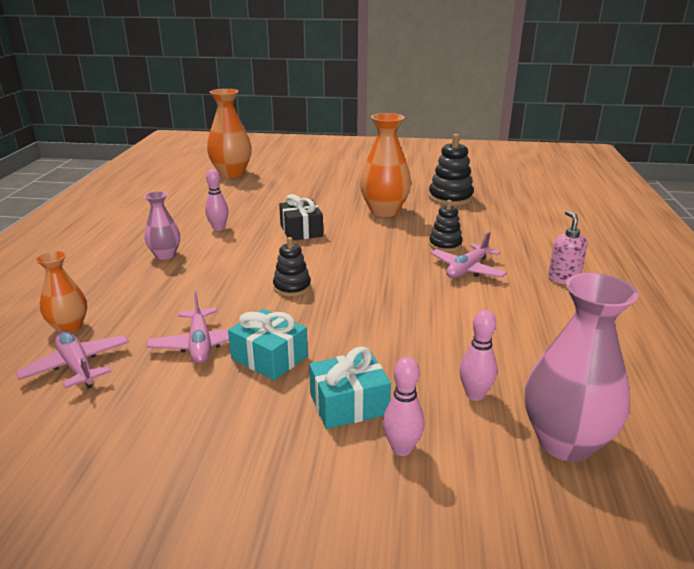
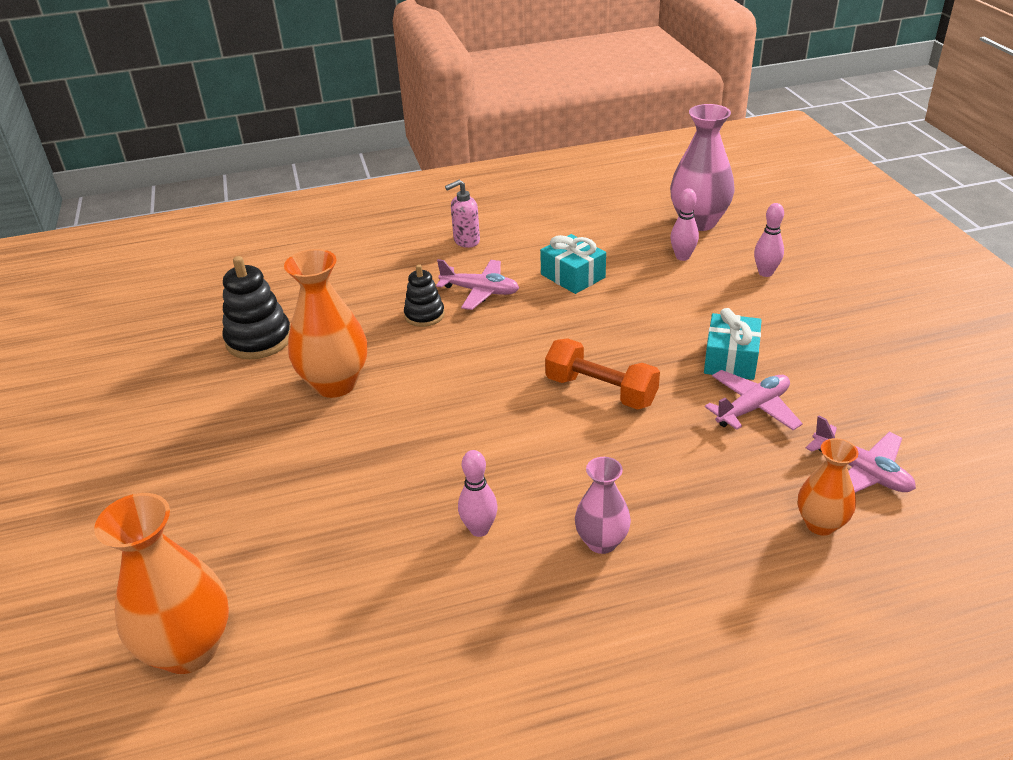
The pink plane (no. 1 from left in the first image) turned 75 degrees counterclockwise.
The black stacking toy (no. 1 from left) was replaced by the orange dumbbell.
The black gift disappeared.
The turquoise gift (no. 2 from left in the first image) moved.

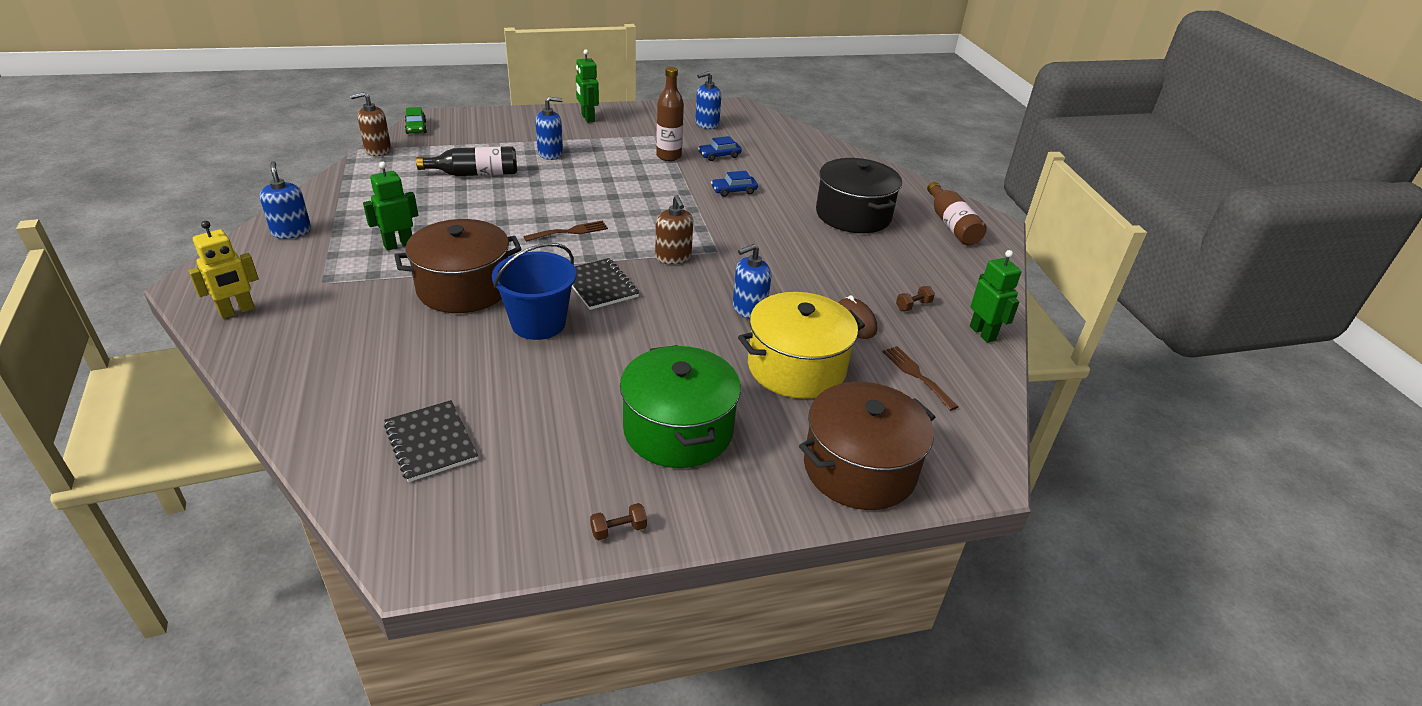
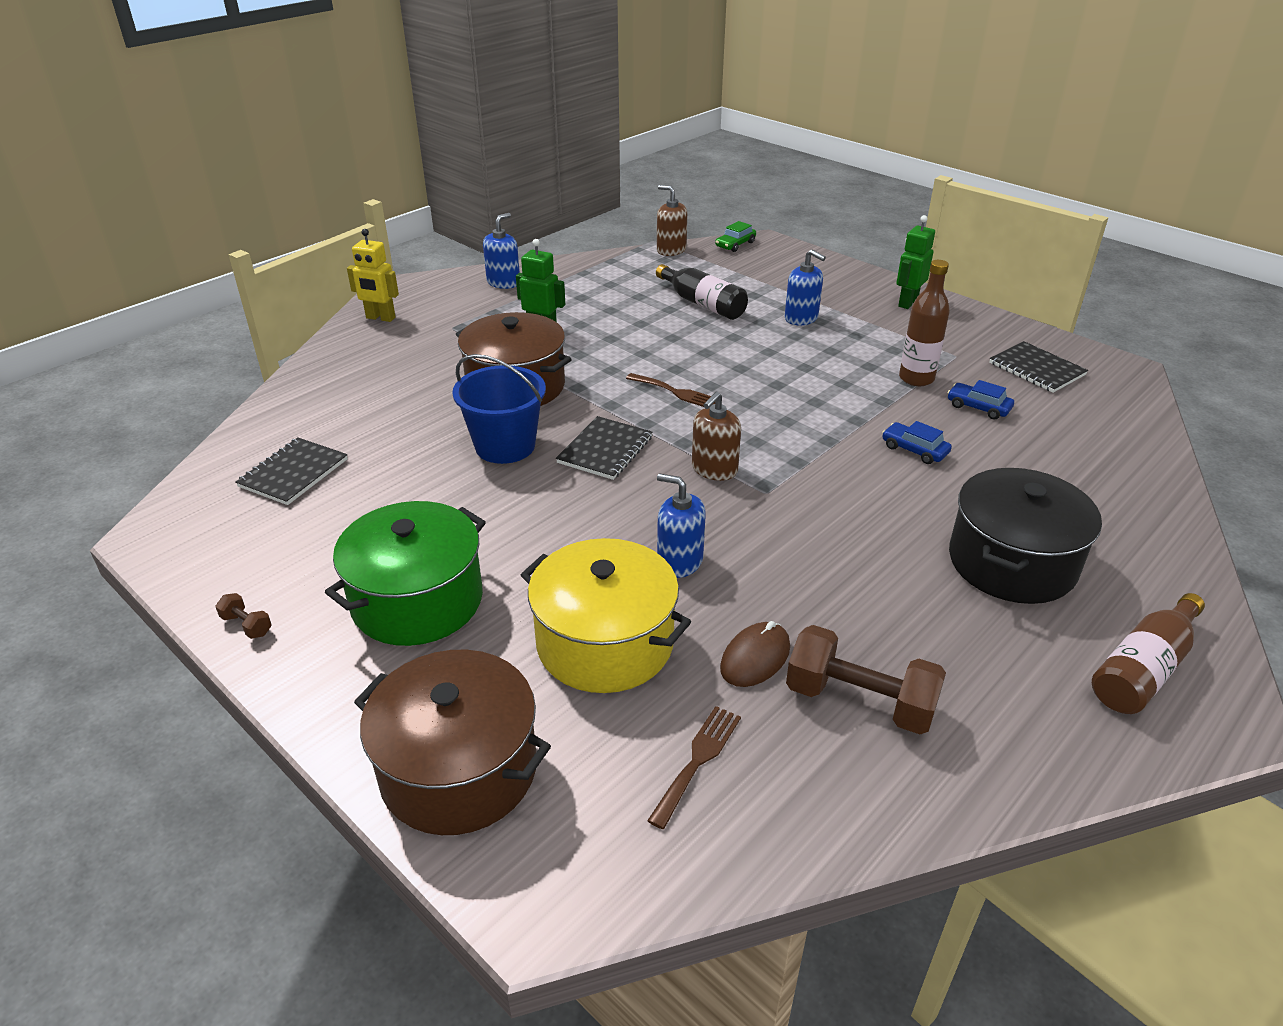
The blue soap dispenser (no. 3 from left) was replaced by the black notebook (no. 3 from left).
The brown dumbbell (no. 2 from left) changed to 2.31 times the size.
The green robot (no. 3 from left) disappeared.

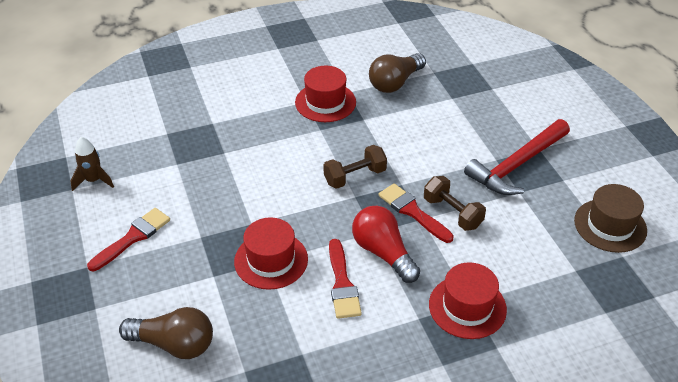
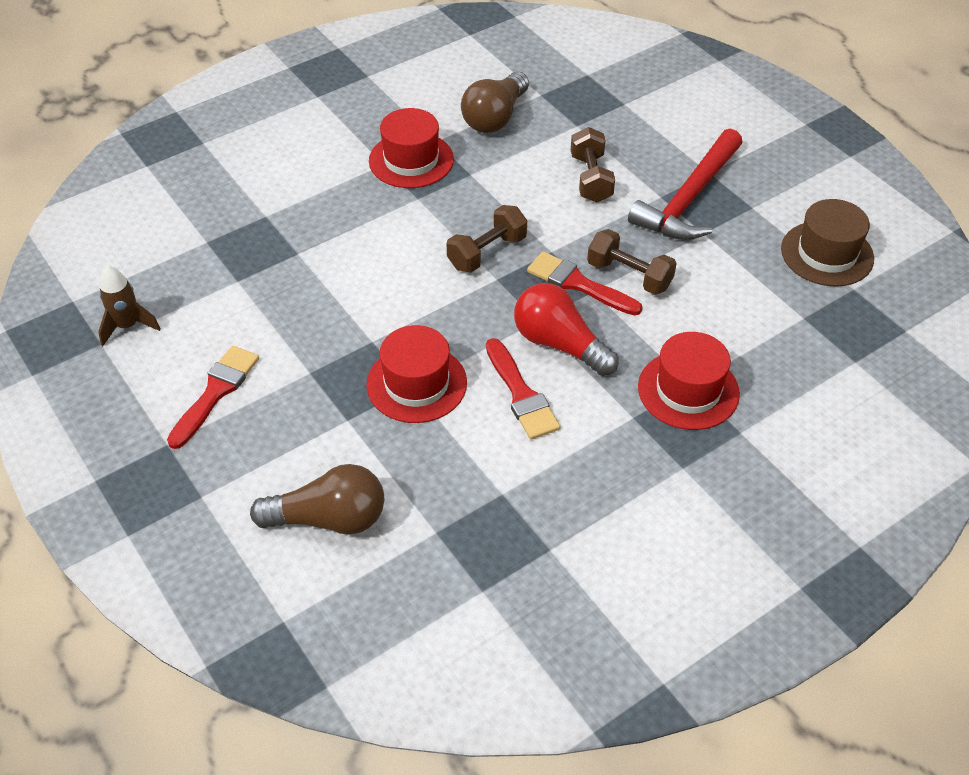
The brown dumbbell (no. 2 from left) appeared.

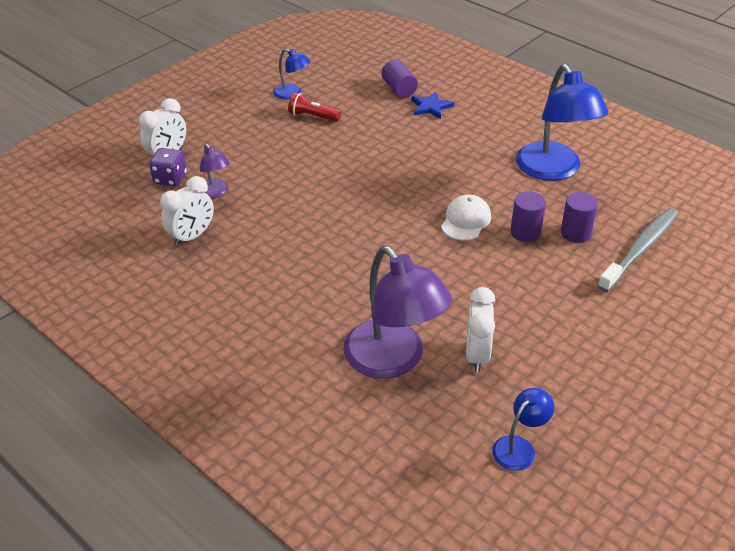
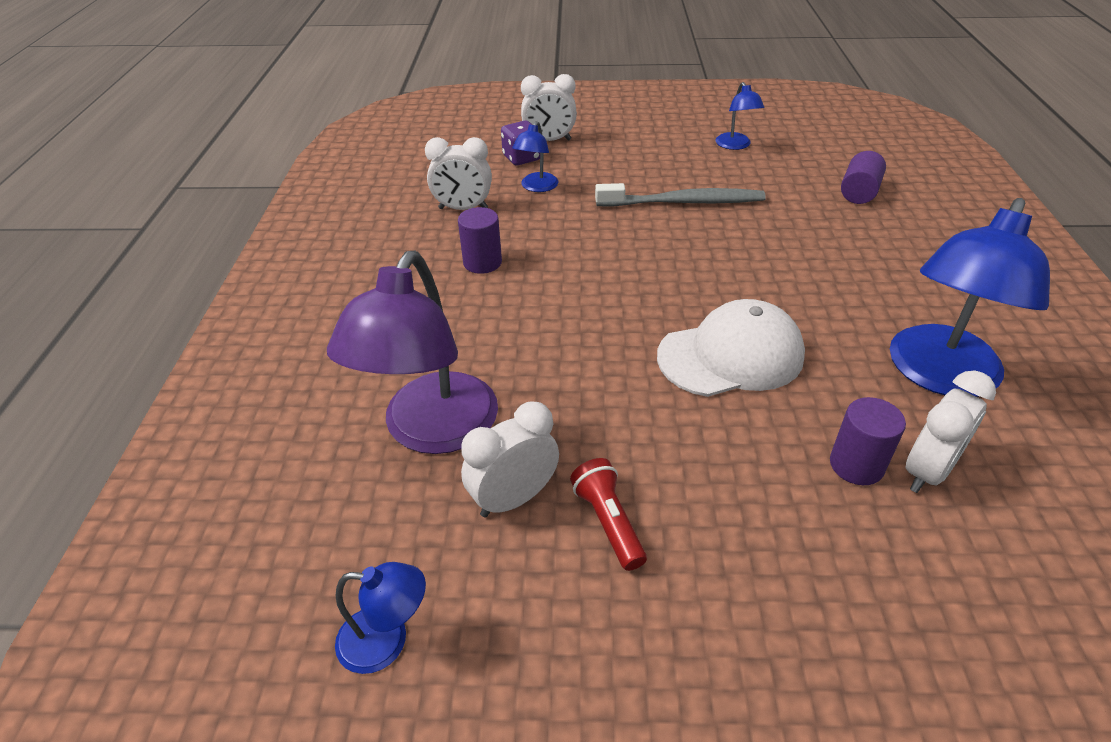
The purple lamp (no. 1 from left) became the blue lamp (no. 2 from left).
The red flashlight moved.
The blue star disappeared.
The white cap changed to 1.59 times the size.
The purple cylinder (no. 2 from left in the first image) moved.
The grey toothbrush moved.
The white clock (no. 4 from left) appeared.

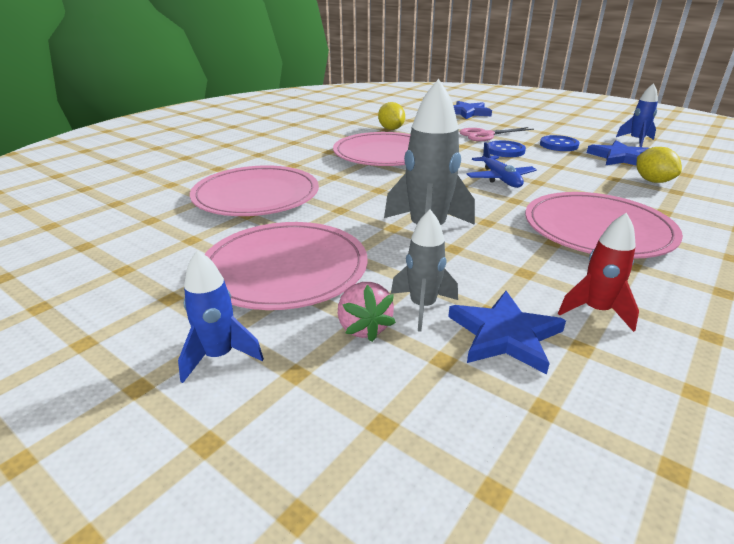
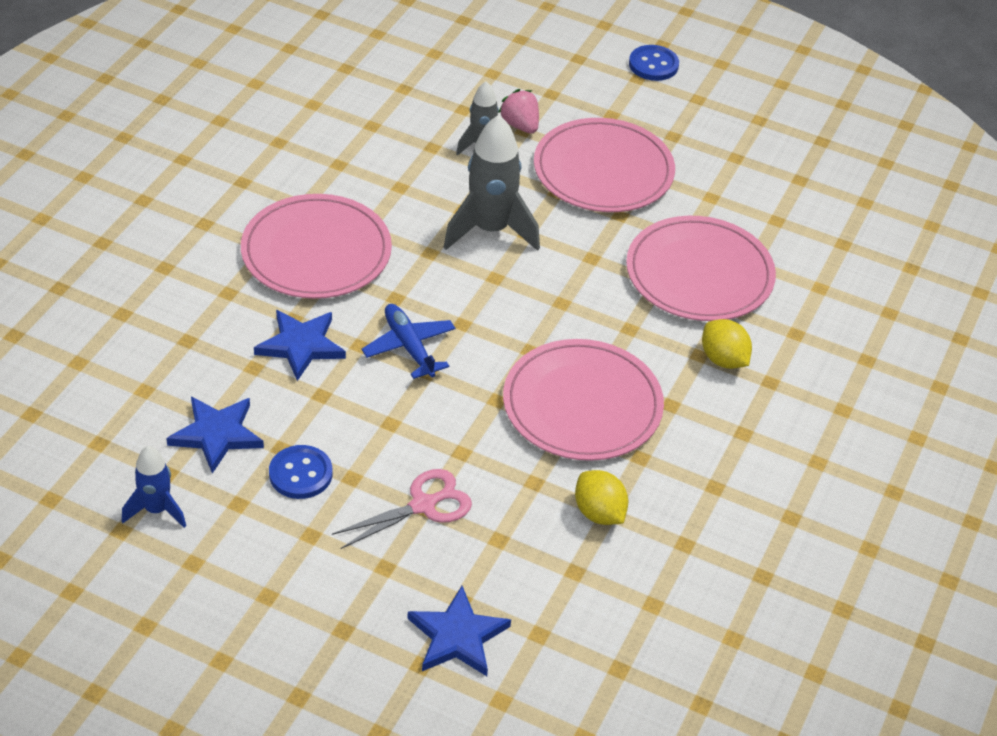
The blue rocket (no. 1 from left) disappeared.
The blue star (no. 2 from left) moved.
The blue button (no. 1 from left in the first image) moved.
The red rocket disappeared.
The yellow lemon (no. 2 from left) moved.

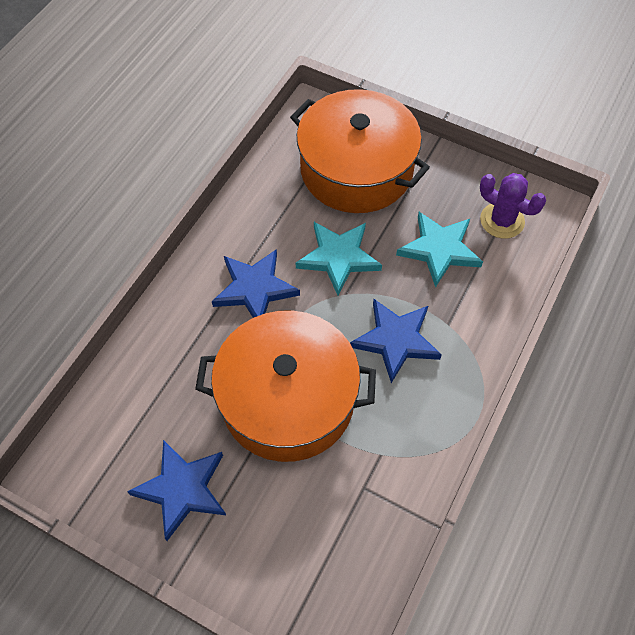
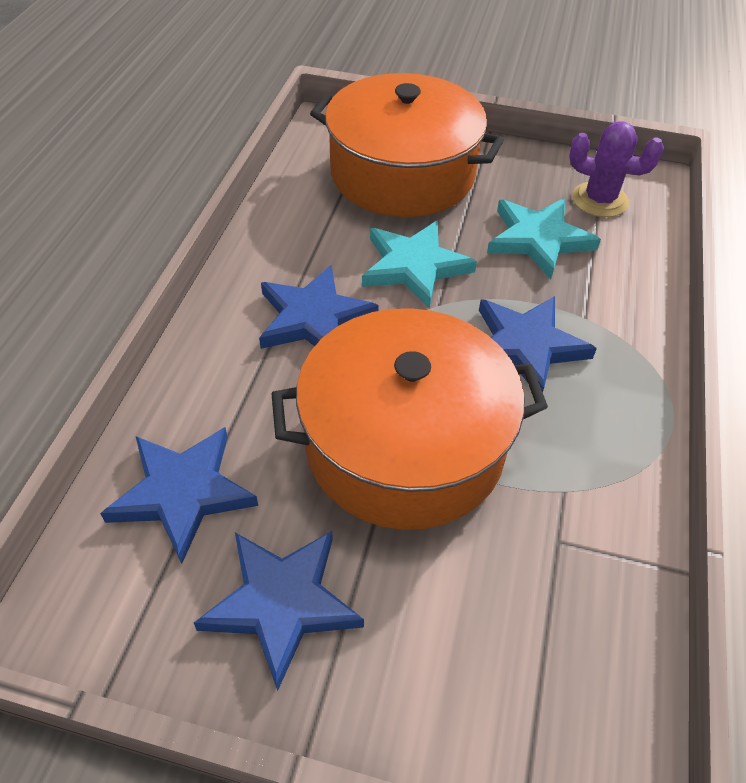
The blue star (no. 1 from left) appeared.

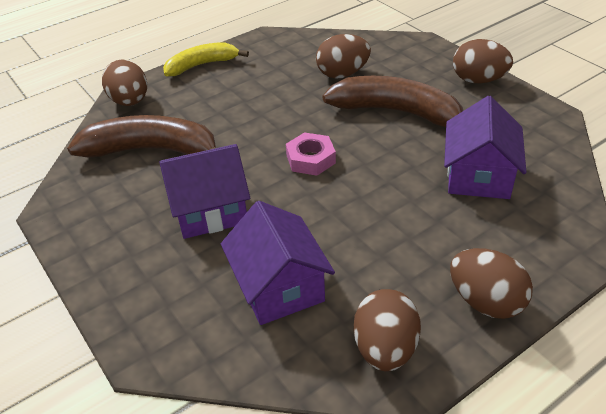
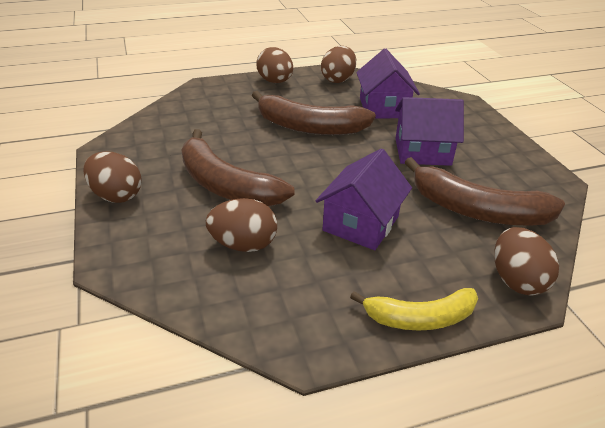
The pink nut disappeared.
The purple house (no. 3 from left in the first image) moved.
The brown banana (no. 2 from left) appeared.

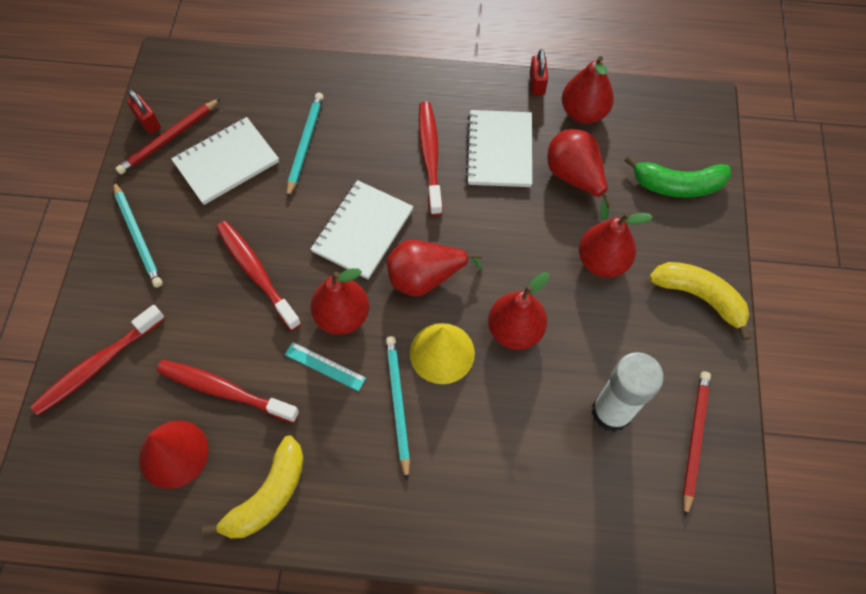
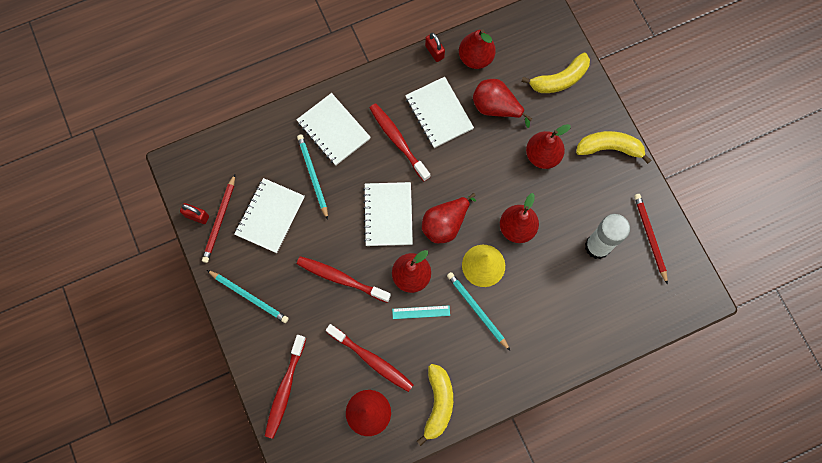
The red toothbrush (no. 2 from left in the first image) turned 135 degrees counterclockwise.
The green banana became the yellow banana (no. 2 from left).
The white notebook (no. 2 from left) appeared.

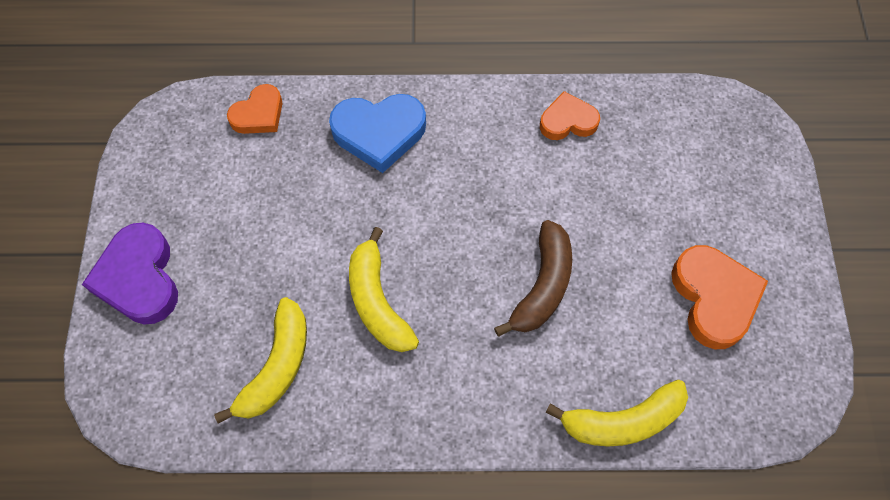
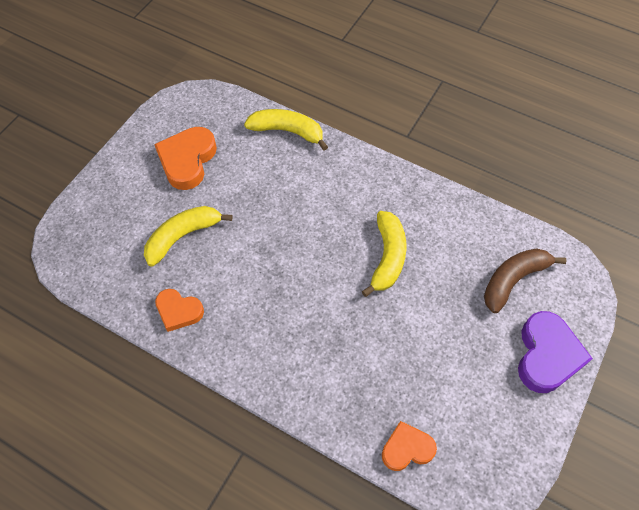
The yellow banana (no. 1 from left) moved.
The blue heart disappeared.
The brown banana moved.

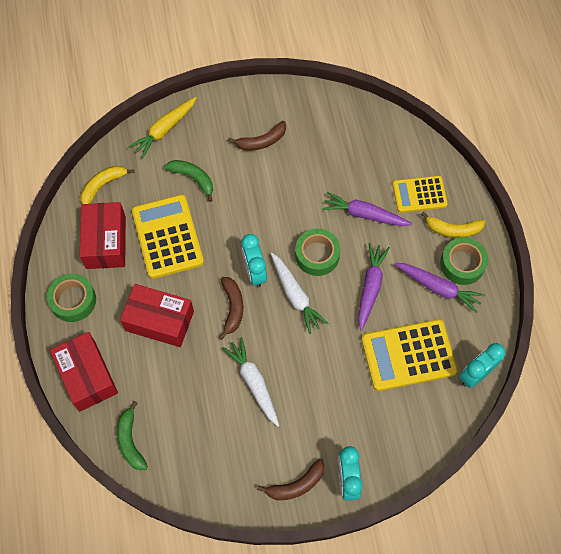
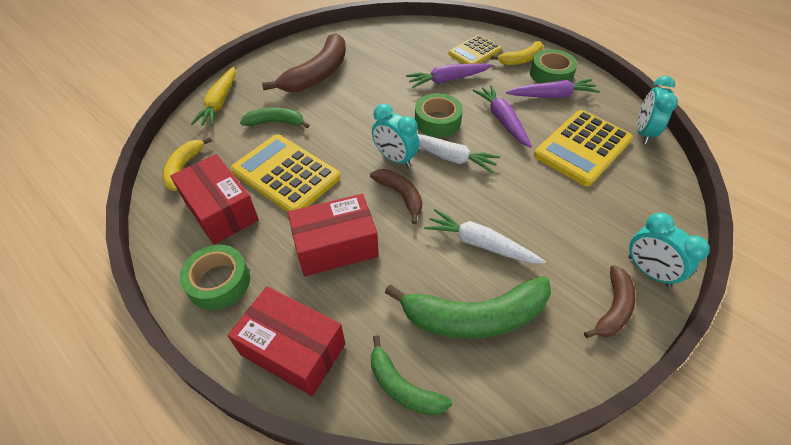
The brown banana (no. 2 from left in the first image) changed to 1.76 times the size.
The green banana (no. 3 from left) appeared.

